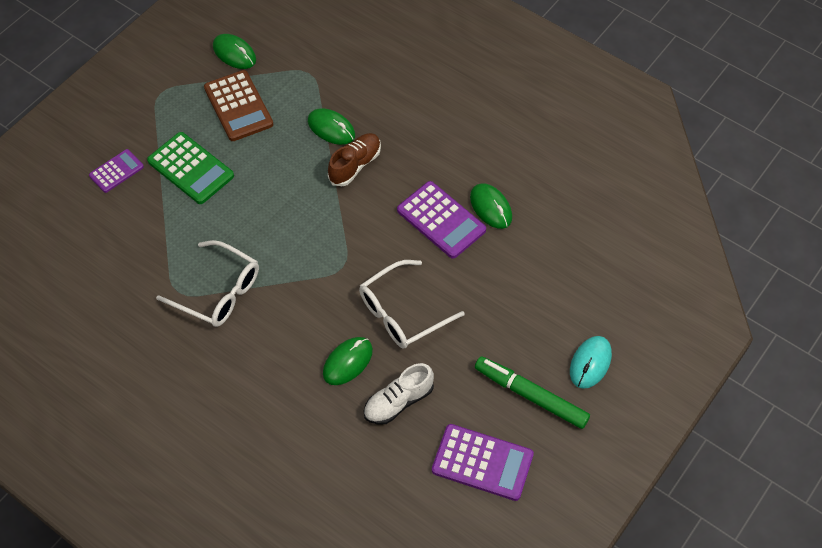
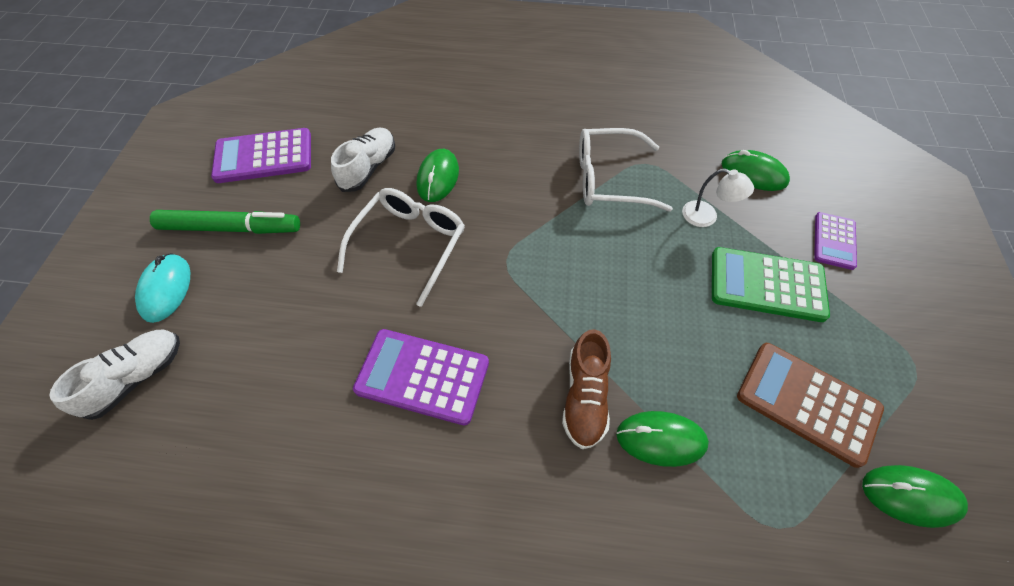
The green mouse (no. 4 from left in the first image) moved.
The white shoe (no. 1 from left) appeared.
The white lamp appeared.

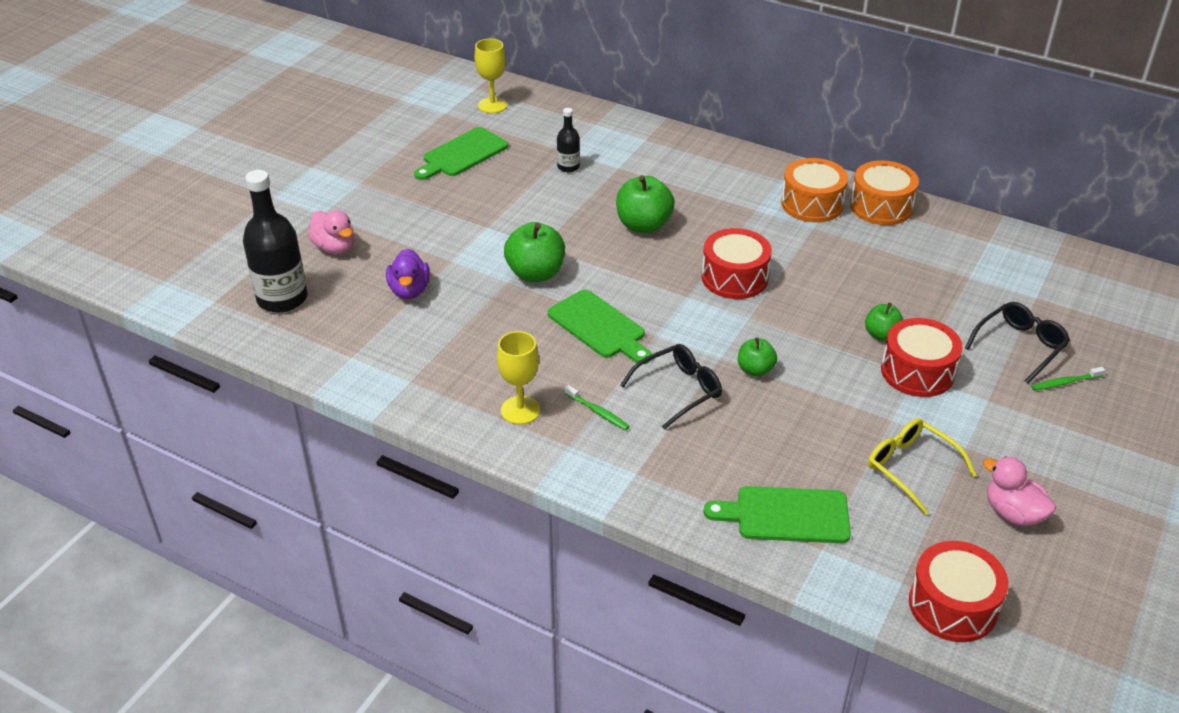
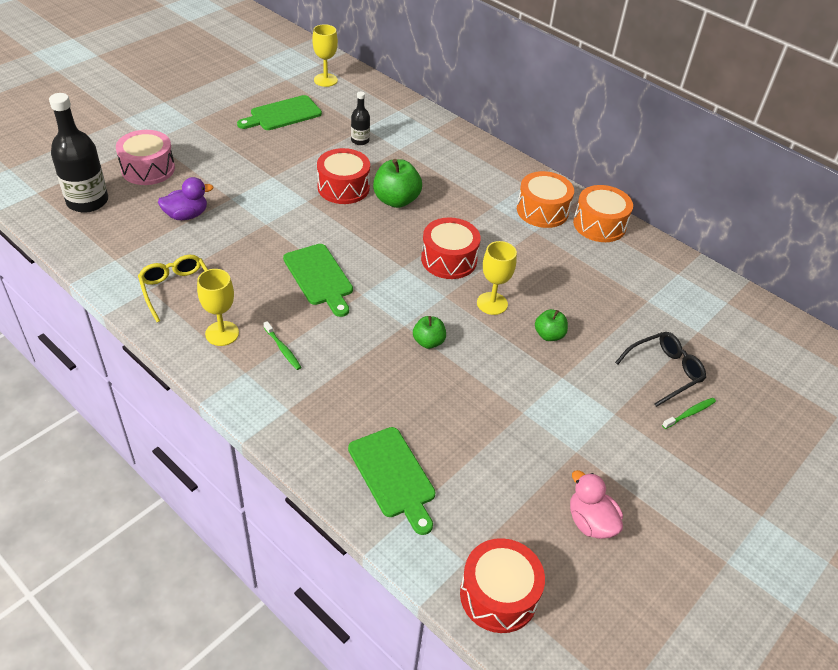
The pink duck (no. 1 from left) was replaced by the pink drum.
The purple duck turned 120 degrees counterclockwise.
The green apple (no. 1 from left) disappeared.
The black glasses (no. 1 from left) disappeared.
The green cutting board (no. 3 from left) turned 135 degrees counterclockwise.
The yellow glasses moved.
The red drum (no. 2 from left in the first image) moved.
The green toothbrush (no. 2 from left) turned 150 degrees clockwise.
The yellow goblet (no. 3 from left) appeared.

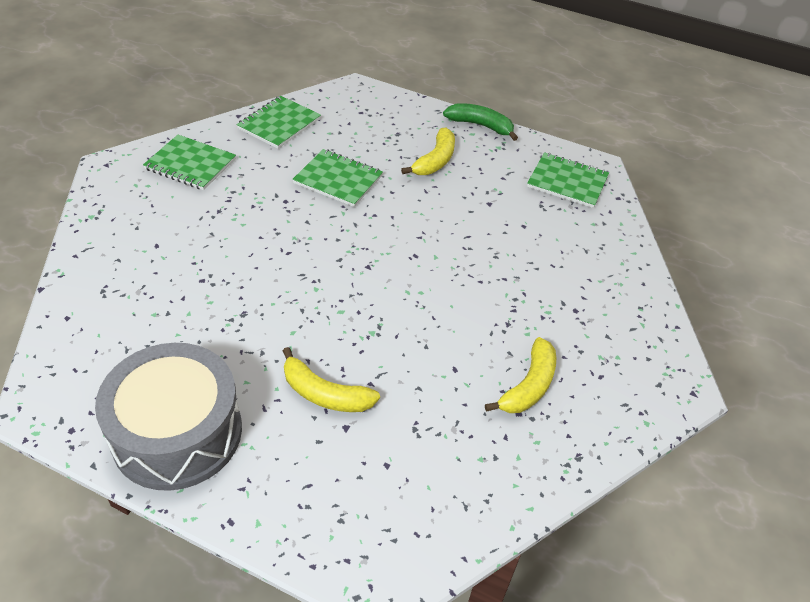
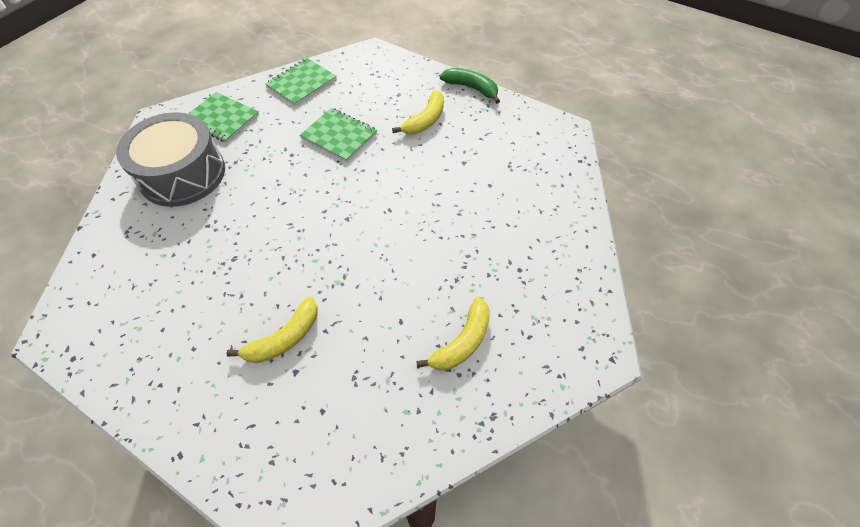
The grey drum moved.
The yellow banana (no. 1 from left) turned 75 degrees counterclockwise.
The green notebook (no. 4 from left) disappeared.

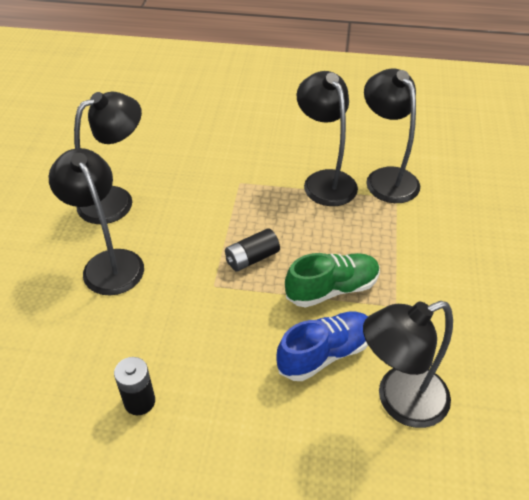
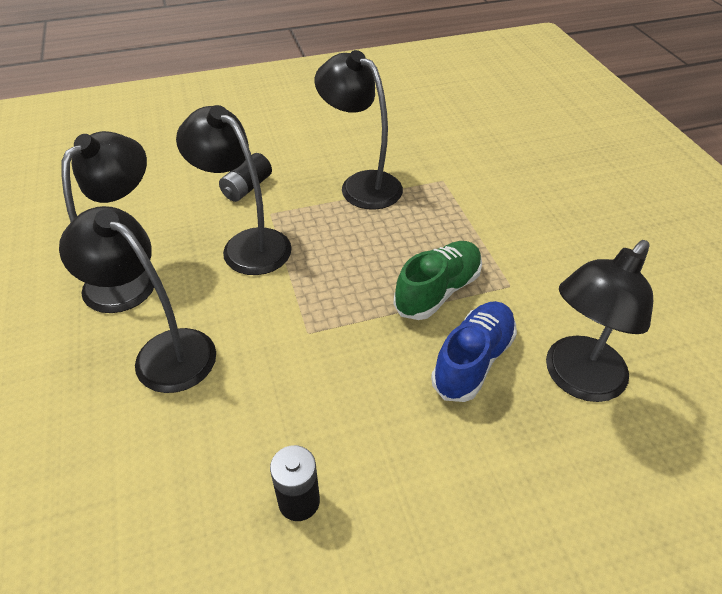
The black battery (no. 2 from left in the first image) moved.
The black lamp (no. 4 from left in the first image) moved.

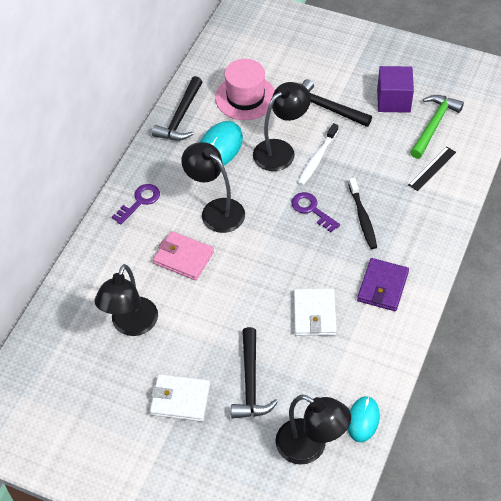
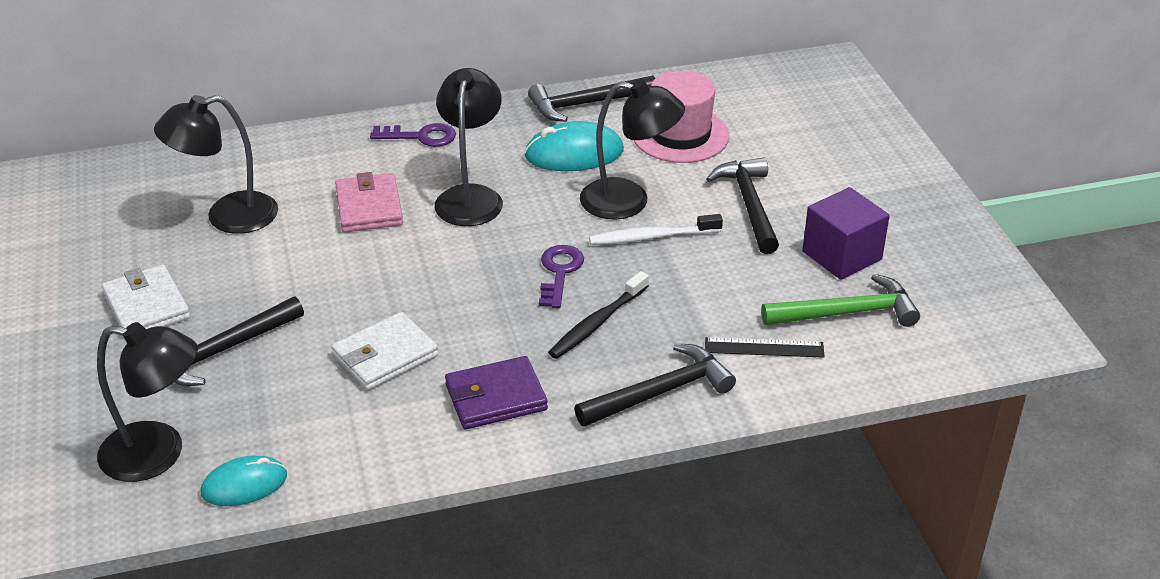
The black lamp (no. 4 from left in the first image) turned 75 degrees counterclockwise.
The black hammer (no. 3 from left) appeared.

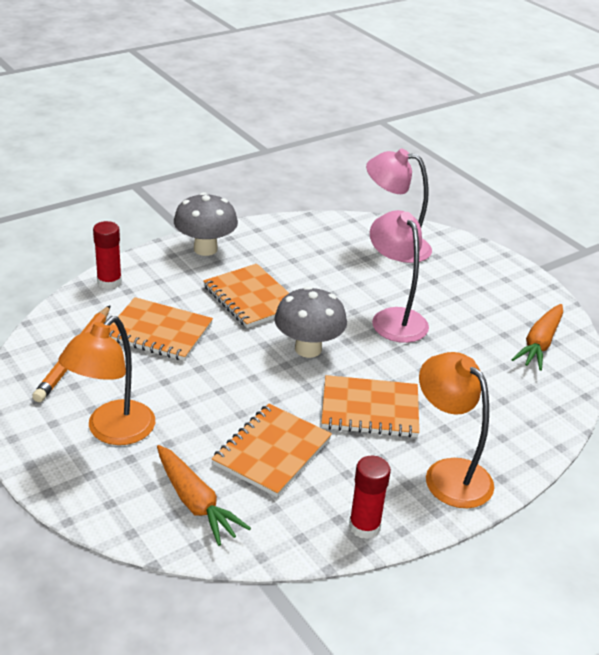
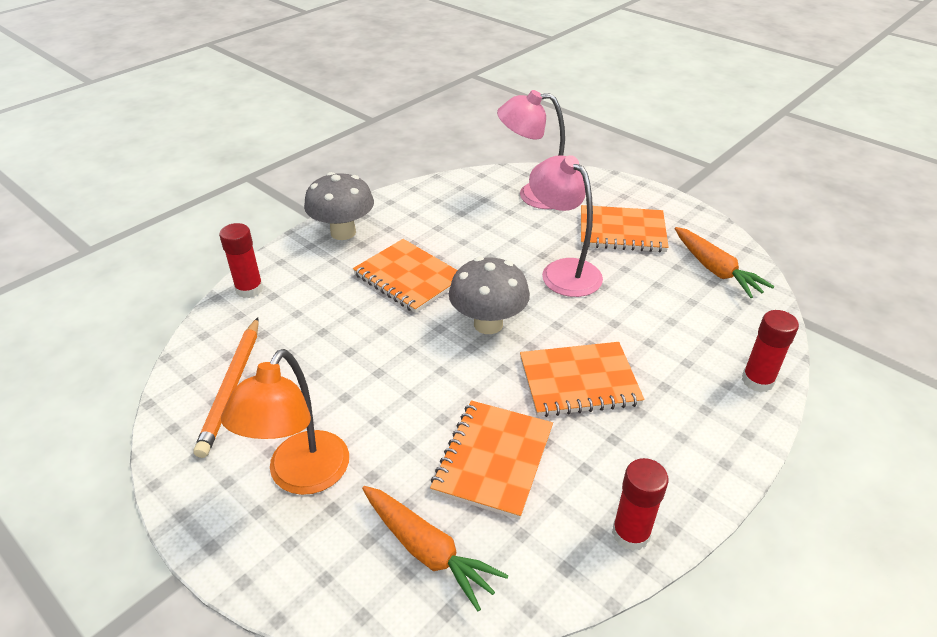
The orange notebook (no. 1 from left in the first image) moved.
The orange lamp (no. 2 from left) disappeared.
The orange carrot (no. 2 from left) turned 45 degrees counterclockwise.
The red glue stick (no. 3 from left) appeared.

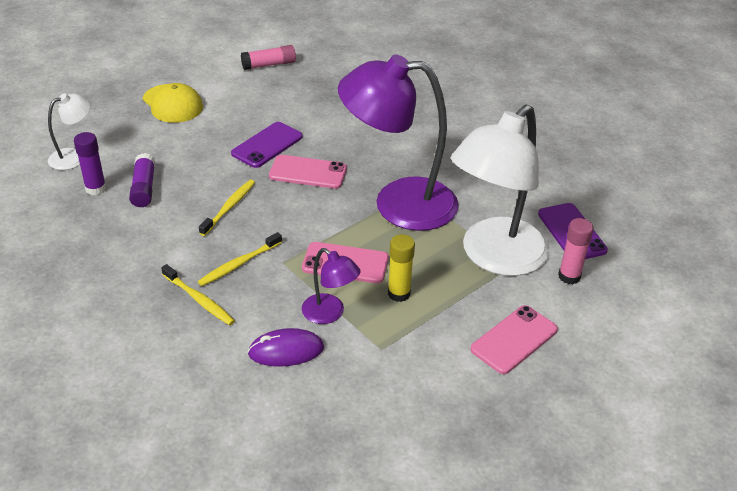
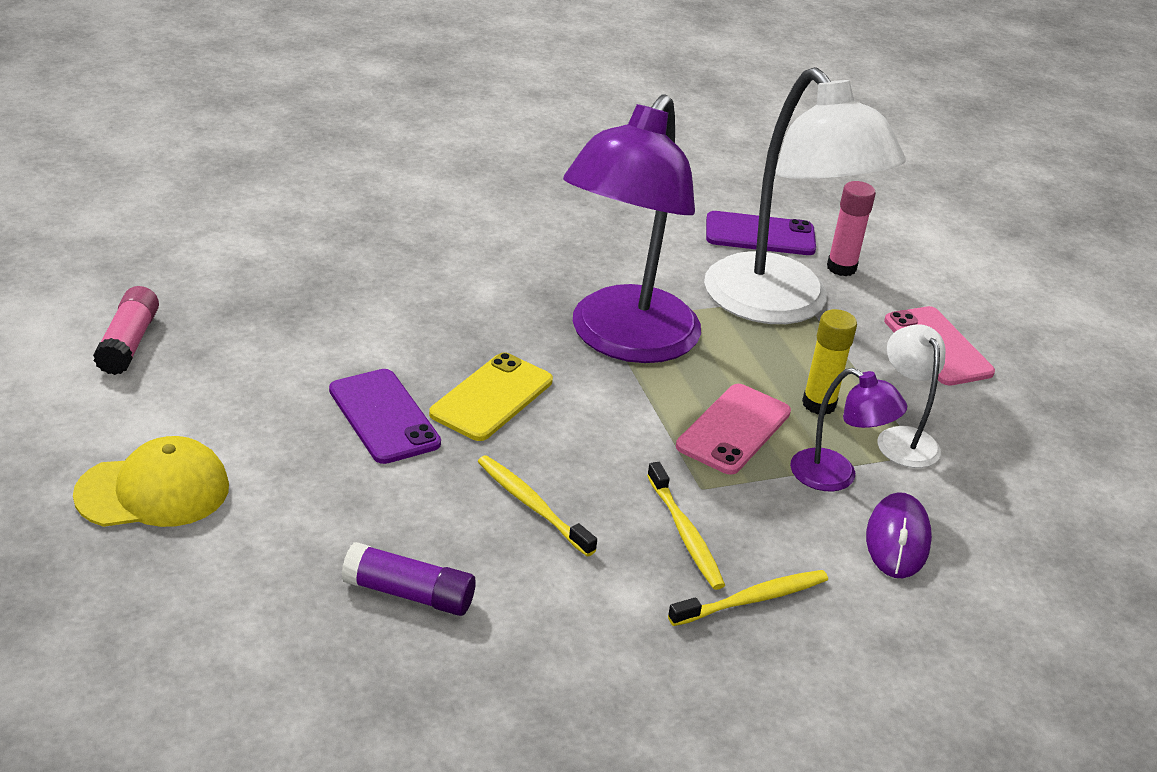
The white lamp (no. 1 from left in the first image) moved.
The purple glue stick (no. 1 from left) disappeared.
The pink phone (no. 1 from left) became the yellow phone.
The purple lamp (no. 1 from left in the first image) turned 60 degrees clockwise.

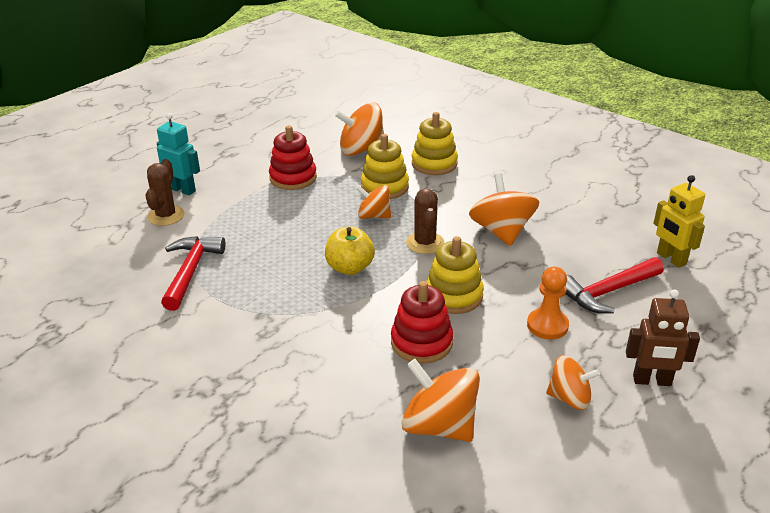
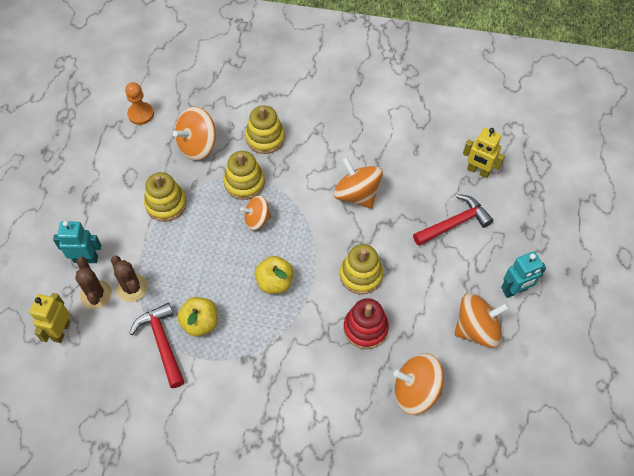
The red stacking toy (no. 1 from left) became the yellow stacking toy (no. 1 from left).
The brown cactus (no. 2 from left) moved.
The orange pawn moved.
The orange spinning top (no. 5 from left) changed to 1.57 times the size.
The red hammer (no. 2 from left) turned 150 degrees counterclockwise.
The brown robot became the turquoise robot (no. 2 from left).
The yellow robot (no. 1 from left) appeared.
The yellow apple (no. 1 from left) appeared.

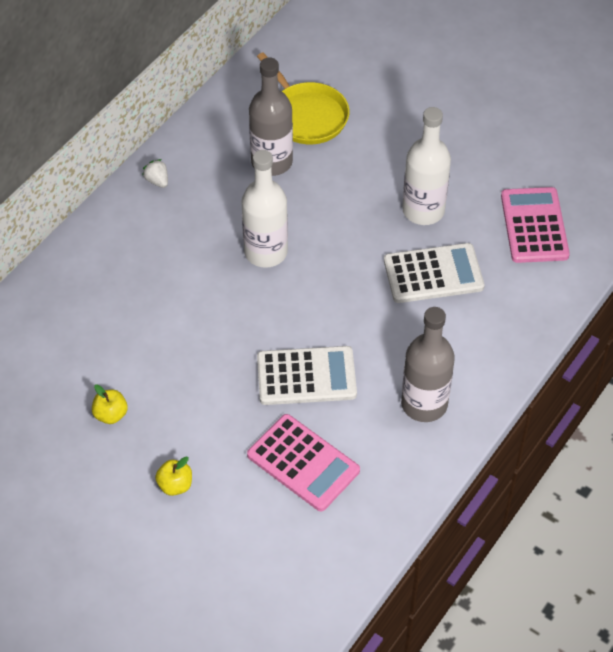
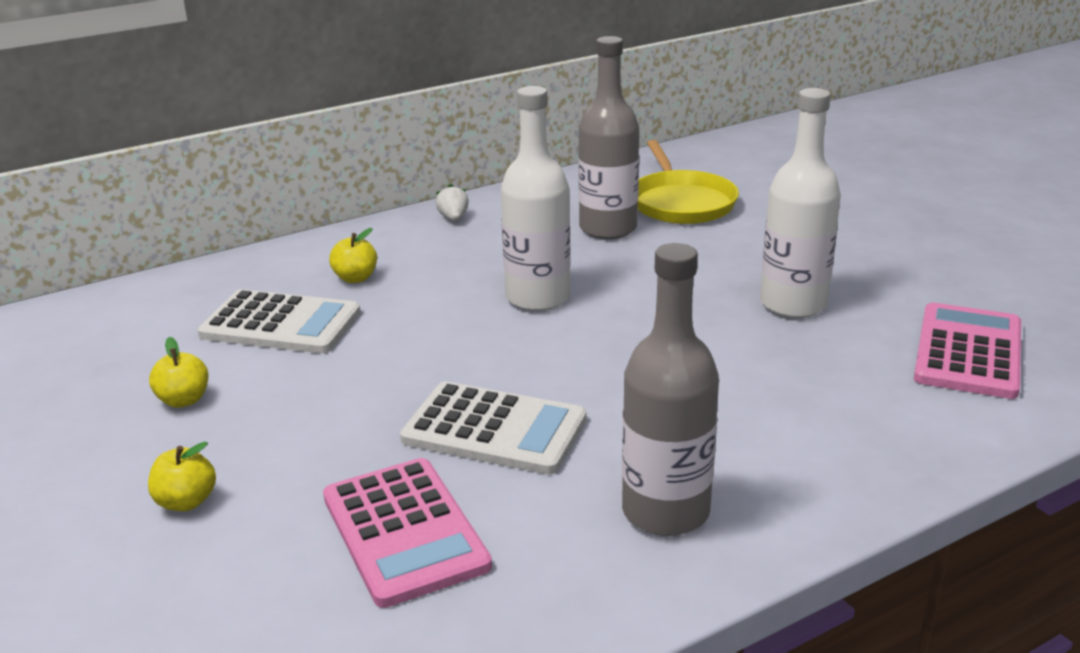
The white calculator (no. 2 from left in the first image) moved.
The yellow apple (no. 3 from left) appeared.

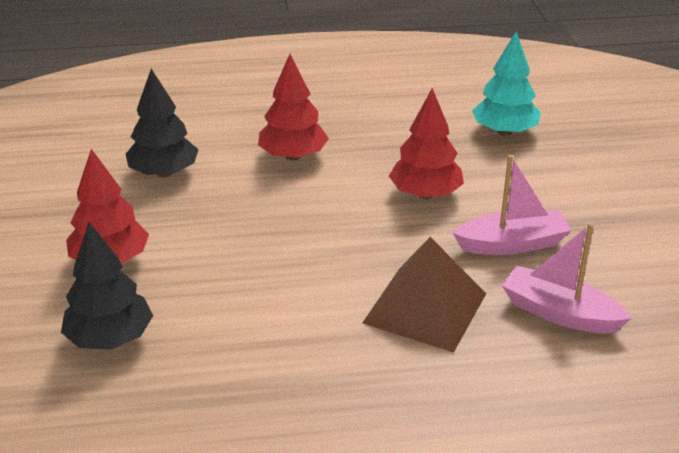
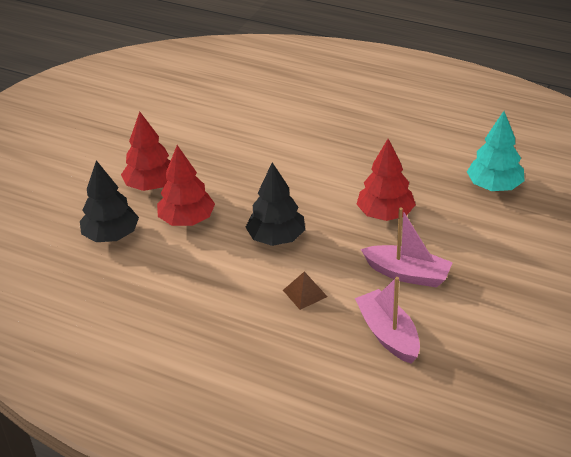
The black tree (no. 2 from left) moved.
The red tree (no. 2 from left) moved.
The brown pyramid changed to 0.47 times the size.

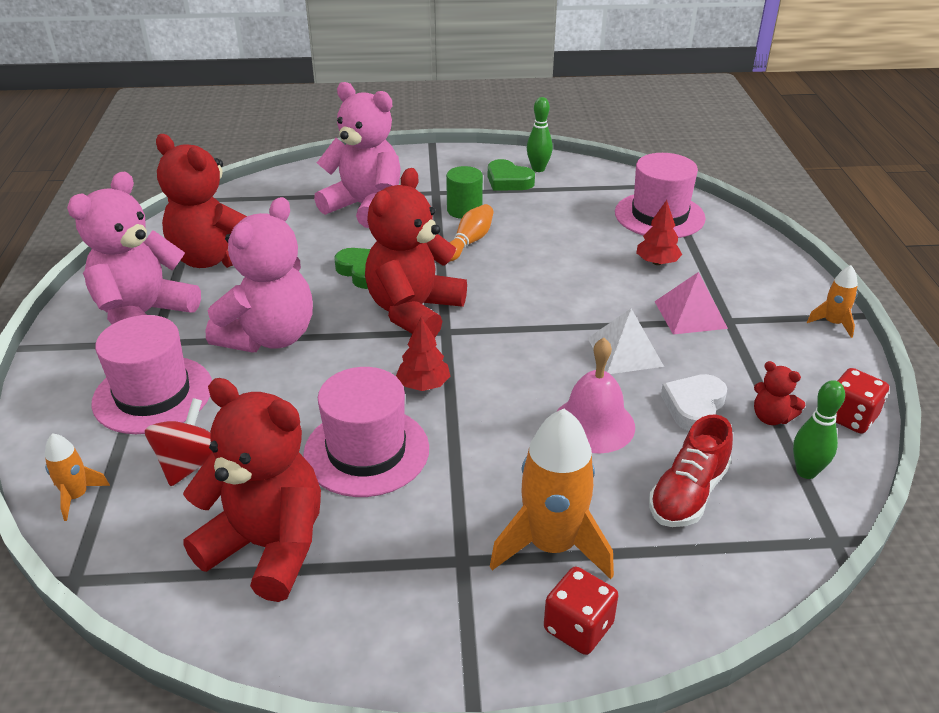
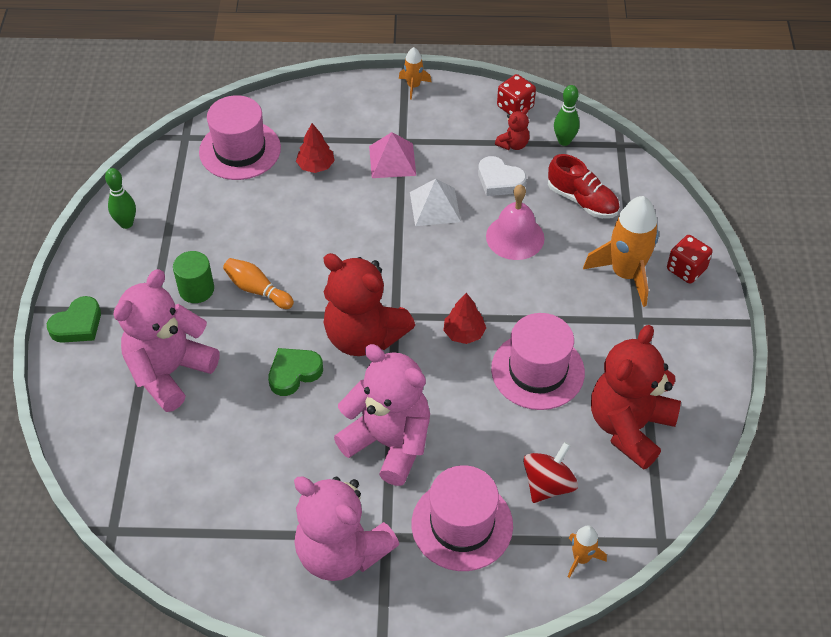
The red spinning top turned 105 degrees clockwise.
The red teddy bear (no. 1 from left) disappeared.
The green heart (no. 2 from left in the first image) moved.

